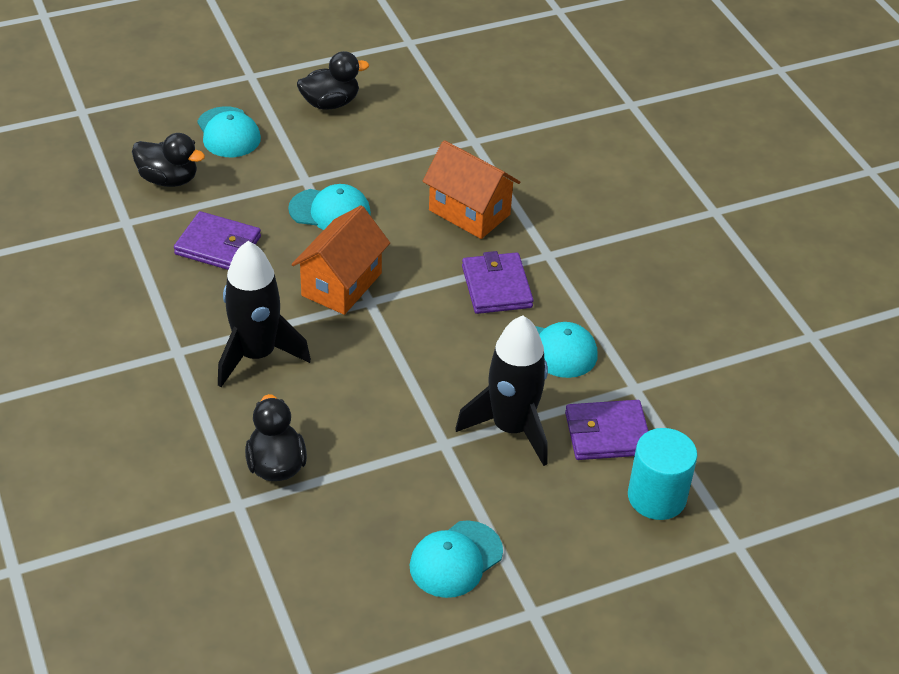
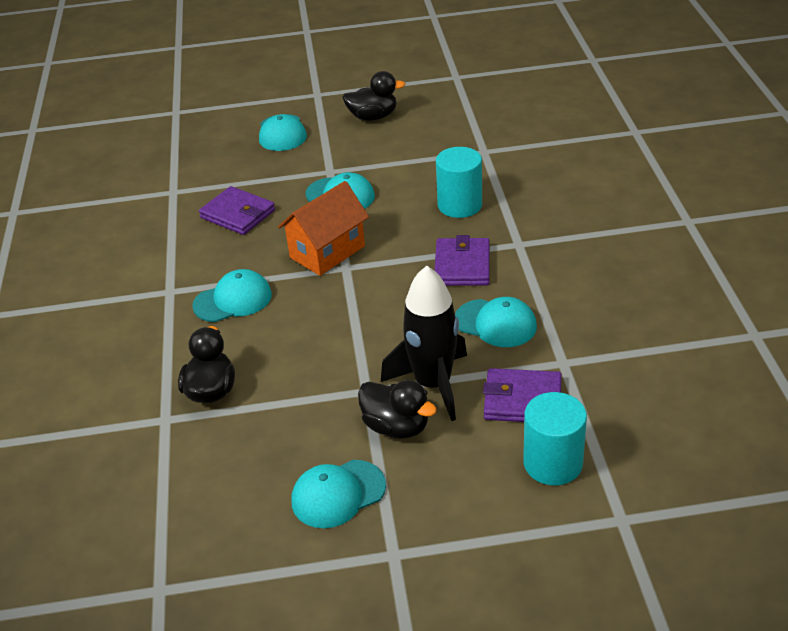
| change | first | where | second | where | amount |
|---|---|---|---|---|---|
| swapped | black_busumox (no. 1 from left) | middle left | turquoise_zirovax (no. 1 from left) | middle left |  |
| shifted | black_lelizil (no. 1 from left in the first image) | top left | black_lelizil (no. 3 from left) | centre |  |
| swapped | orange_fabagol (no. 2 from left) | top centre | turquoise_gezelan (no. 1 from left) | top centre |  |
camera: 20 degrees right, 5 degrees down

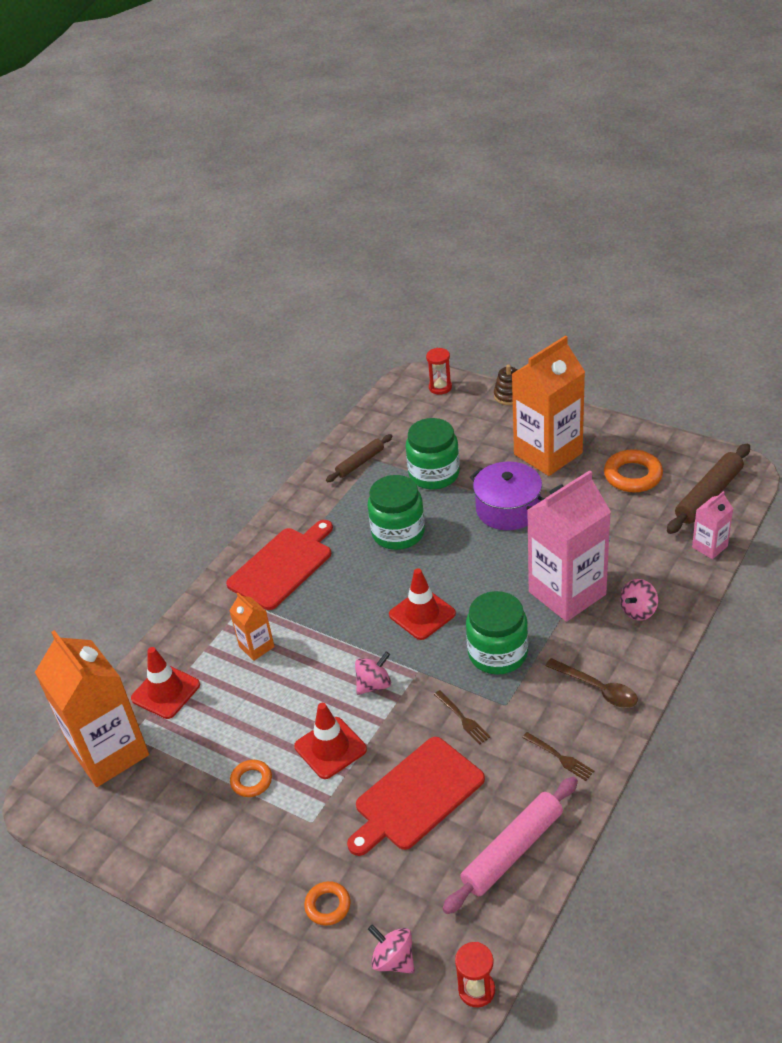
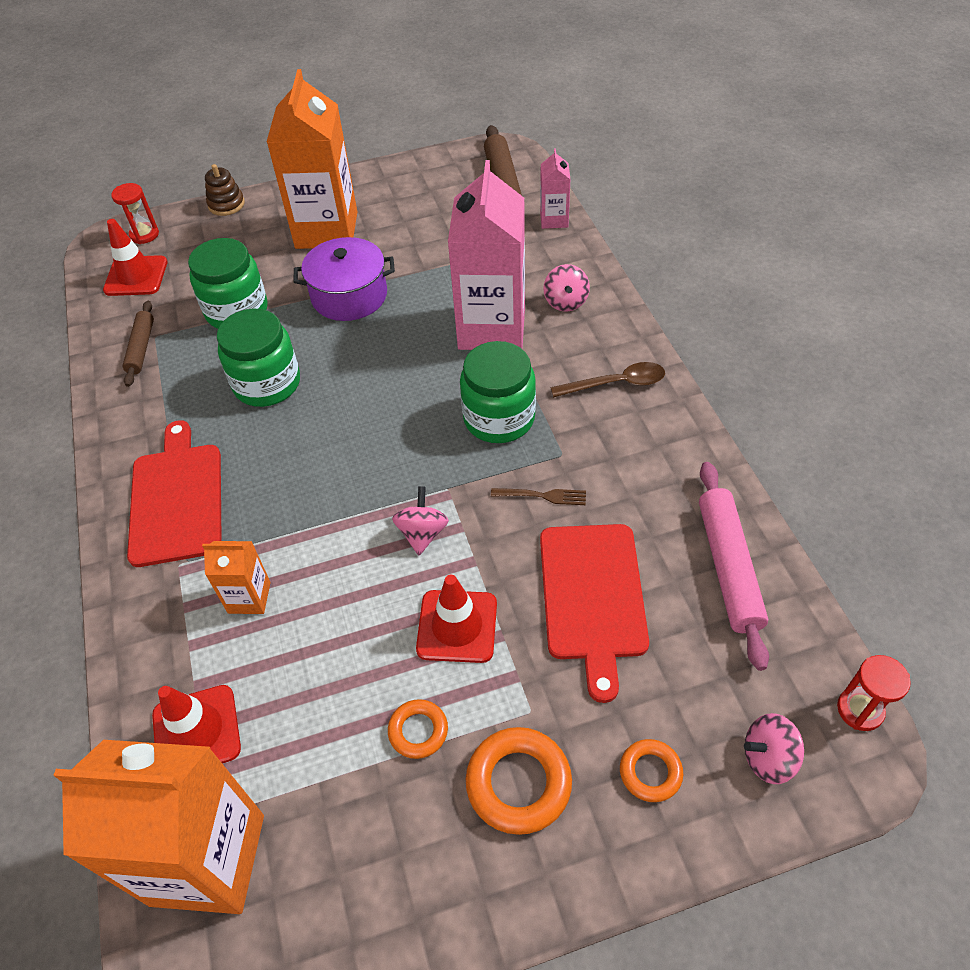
| change | first | where | second | where | amount |
|---|---|---|---|---|---|
| shifted | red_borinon (no. 3 from left in the first image) | centre | red_borinon (no. 1 from left) | top left |  |
| shifted | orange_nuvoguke (no. 3 from left in the first image) | middle right | orange_nuvoguke (no. 2 from left) | bottom centre |  |
| gone | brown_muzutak (no. 2 from left) | bottom right |  |  |  |
camera: 50 degrees left, 10 degrees up

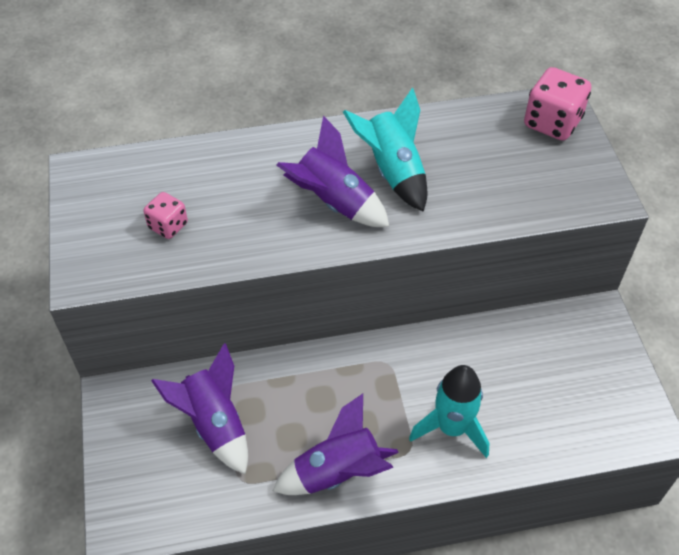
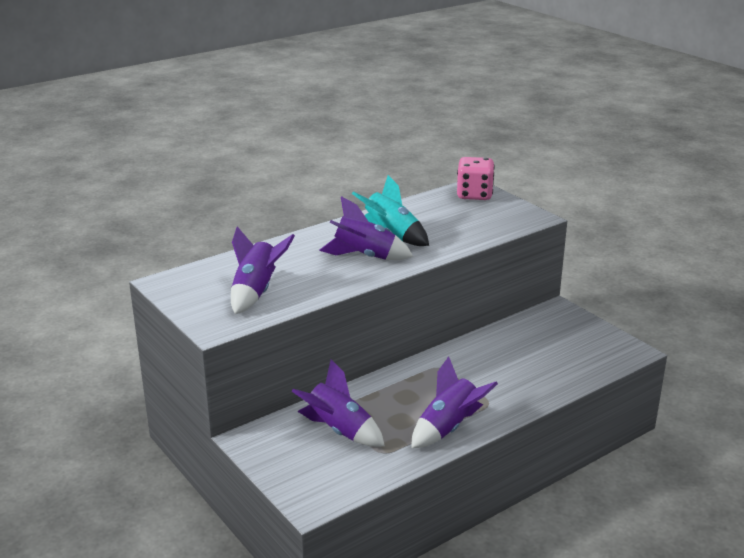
| change | first | where | second | where | amount |
|---|---|---|---|---|---|
| swapped | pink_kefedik (no. 1 from left) | middle left | purple_busumox (no. 1 from left) | centre |  |
| gone | turquoise_busumox (no. 2 from left) | bottom centre |  |  |  |
camera: 25 degrees left, 25 degrees down

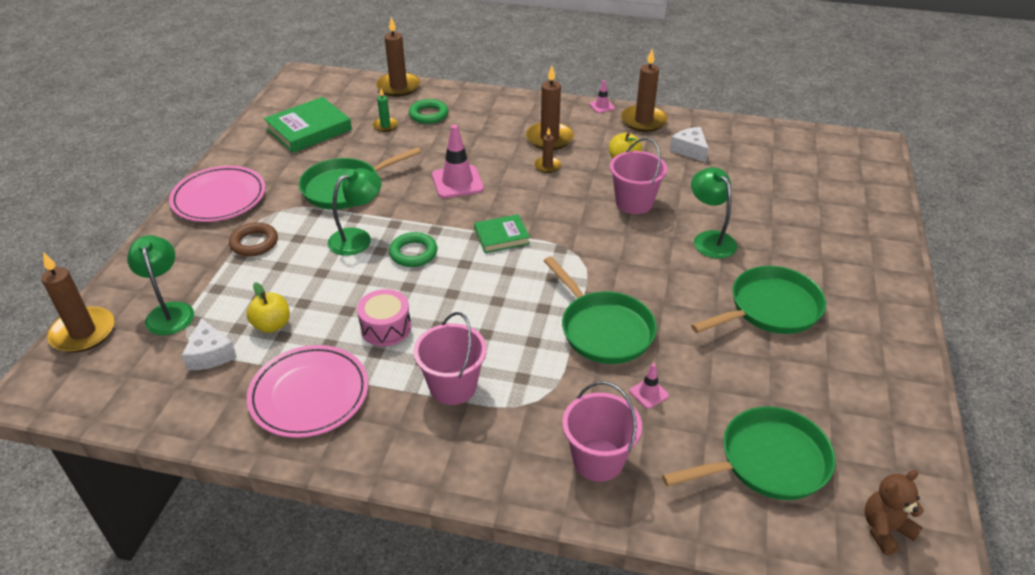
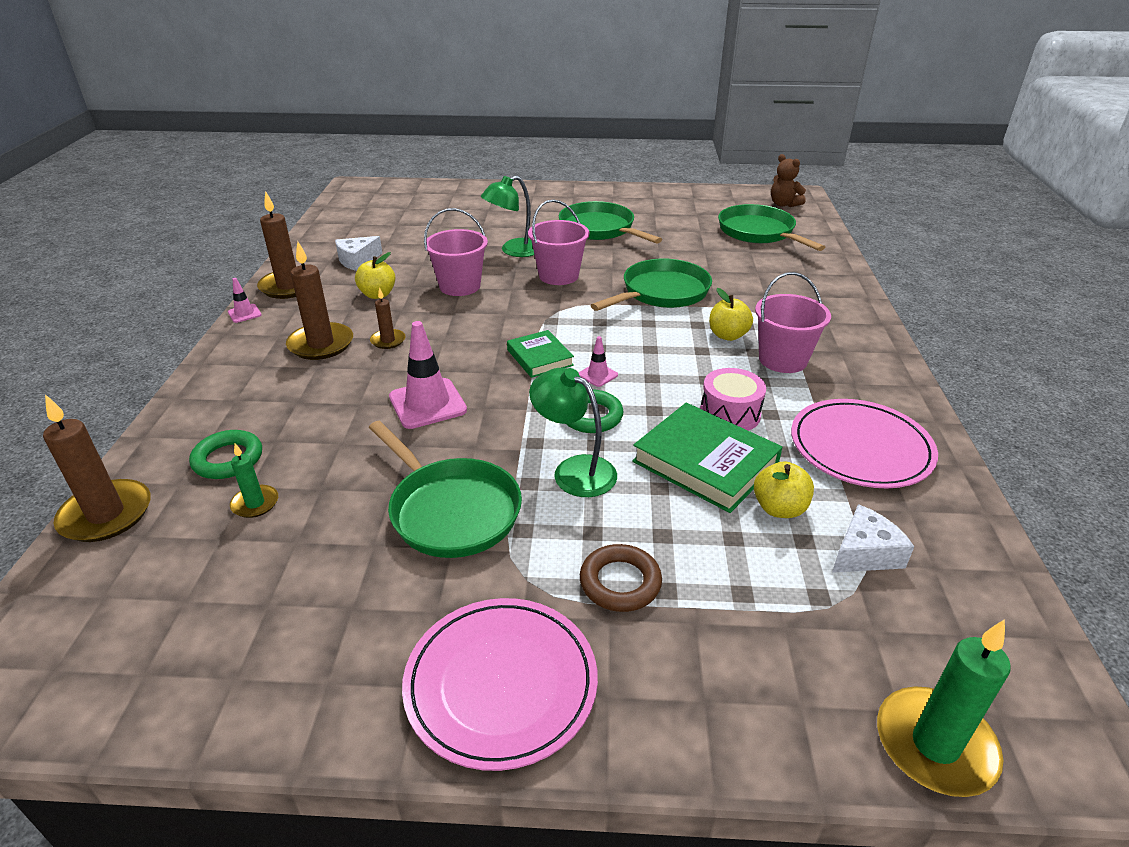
| change | first | where | second | where | amount |
|---|---|---|---|---|---|
| shifted | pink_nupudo (no. 2 from left) | bottom centre |  | top centre |  |
| shifted | pink_borinon (no. 3 from left) | bottom centre |  | centre |  |
| shifted | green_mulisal (no. 1 from left in the first image) | top left | green_mulisal (no. 2 from left) | centre |  |
| new |  |  | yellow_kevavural (no. 2 from left) | centre |  |
| repainted | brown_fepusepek (no. 1 from left) | middle left | green_fepusepek (no. 2 from left) | bottom right |  |
| gone | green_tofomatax (no. 1 from left) | middle left |  |  |  |
camera: 100 degrees left, 5 degrees down

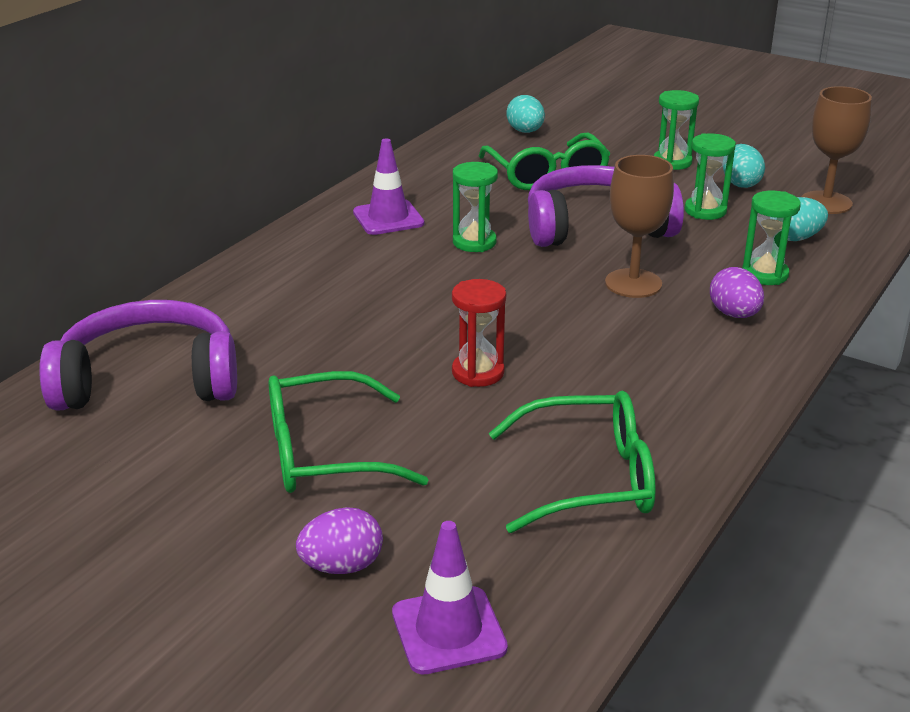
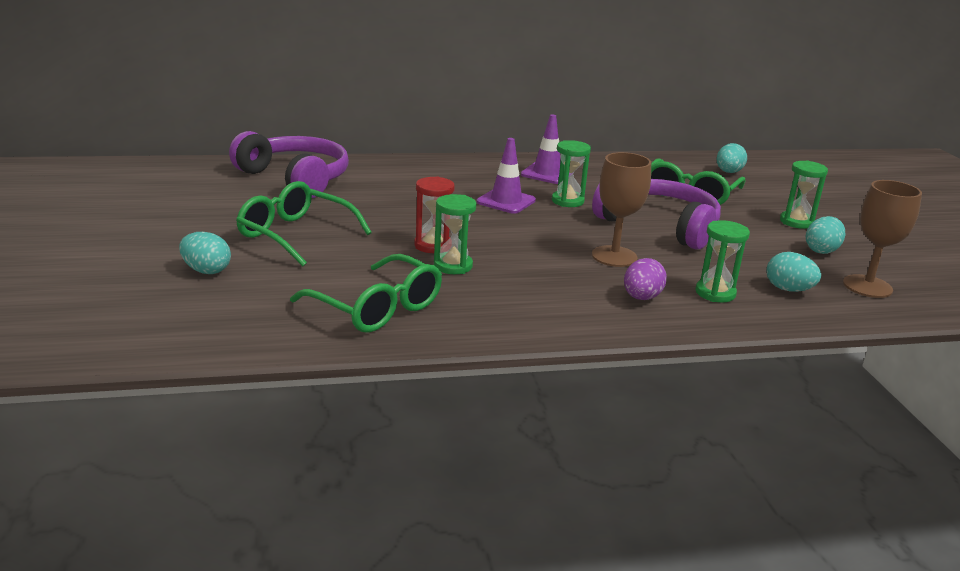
| change | first | where | second | where | amount |
|---|---|---|---|---|---|
| repainted | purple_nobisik (no. 1 from left) | bottom centre | turquoise_nobisik (no. 1 from left) | middle left |  |
| shifted | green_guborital (no. 3 from left in the first image) | top right | green_guborital (no. 1 from left) | centre |  |
| shifted | purple_borinon (no. 2 from left in the first image) | bottom centre | purple_borinon (no. 1 from left) | top centre |  |
camera: 45 degrees right, 5 degrees down

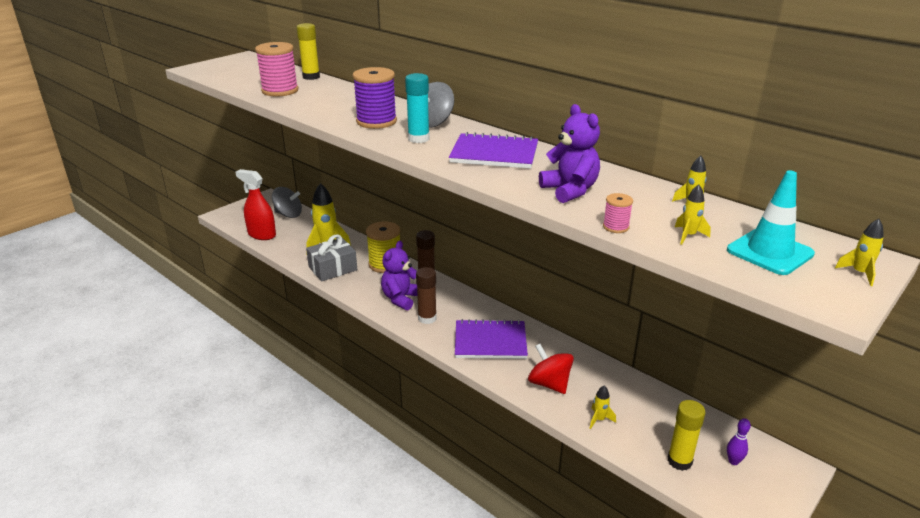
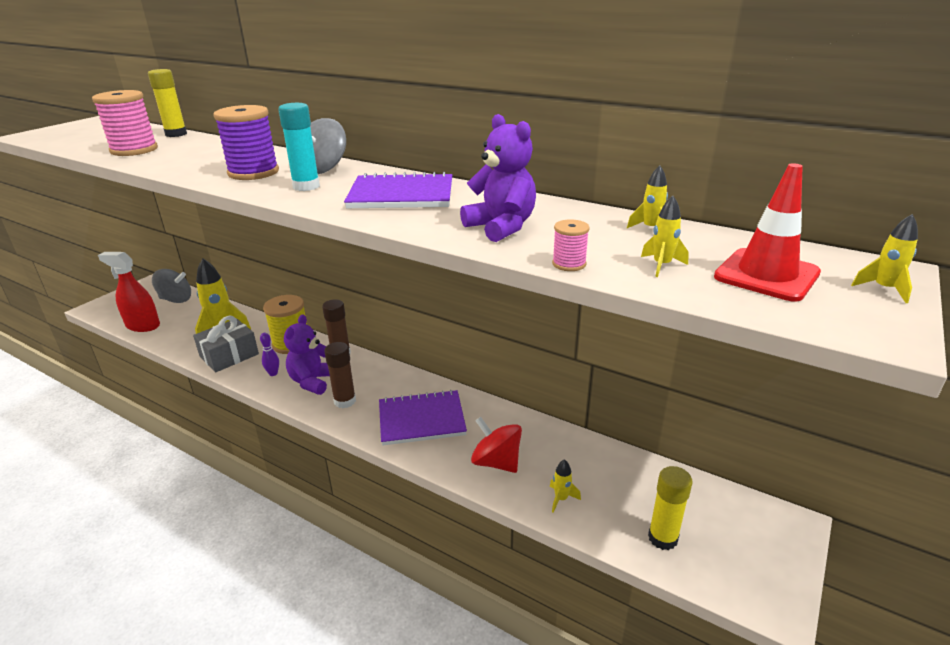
| change | first | where | second | where | amount |
|---|---|---|---|---|---|
| shifted | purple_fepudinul | bottom right |  | middle left |  |
| repainted | turquoise_borinon | middle right | red_borinon | middle right |  |
camera: 10 degrees left, 0 degrees up

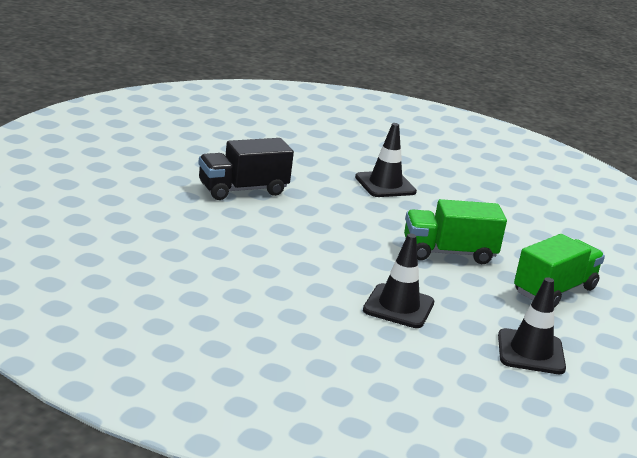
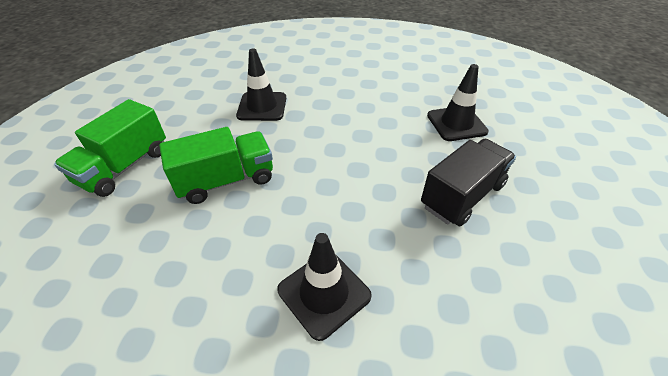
| change | first | where | second | where | amount |
|---|---|---|---|---|---|
| shifted | black_borinon (no. 3 from left) | bottom right |  | top right |  |
camera: 165 degrees right, 20 degrees up

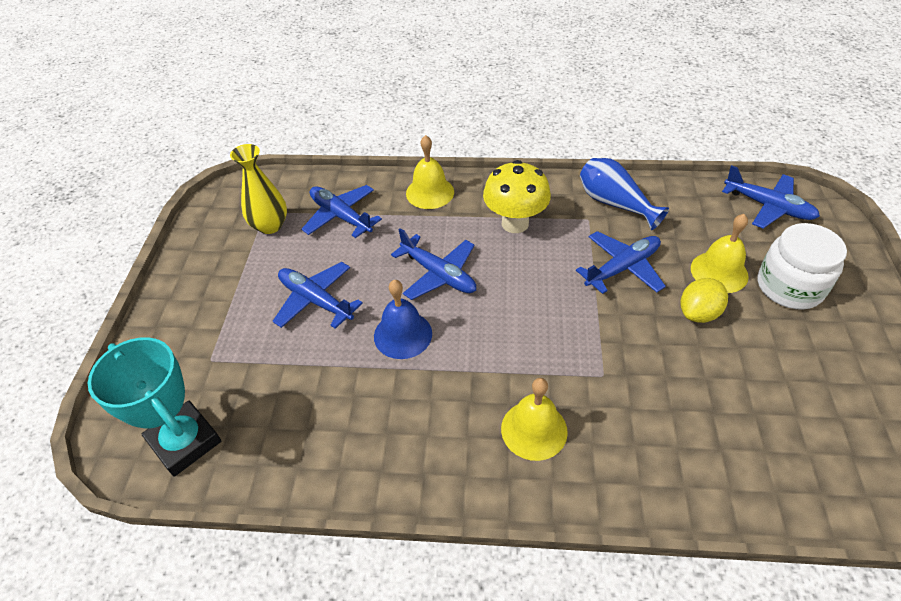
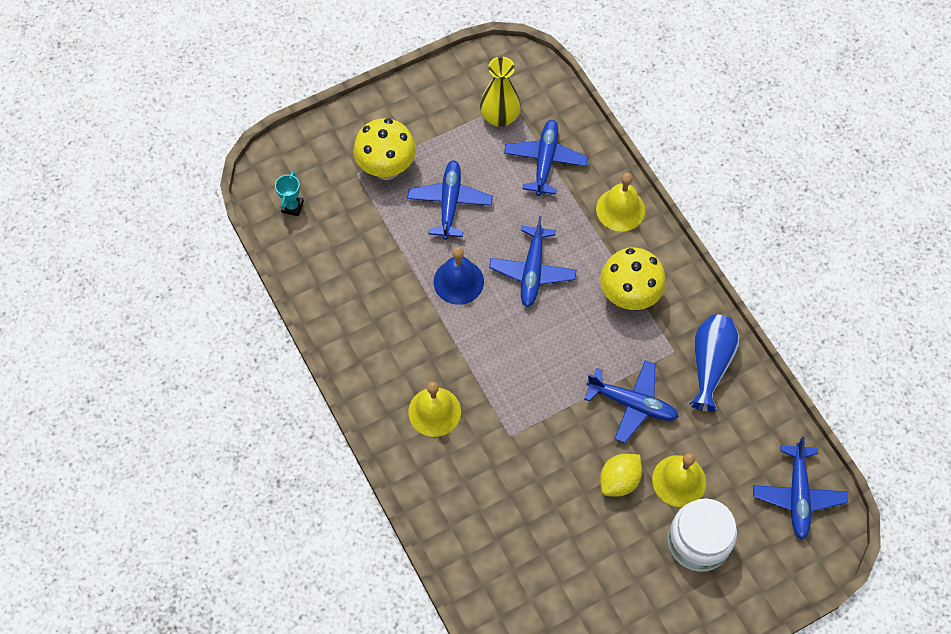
| change | first | where | second | where | amount |
|---|---|---|---|---|---|
| scaled | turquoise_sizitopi | bottom left |  | top left | x0.45 |
| new |  |  | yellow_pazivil (no. 1 from left) | top centre |  |
| rotated | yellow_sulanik | middle right |  | bottom centre | 60 degrees counterclockwise |
camera: 55 degrees right, 15 degrees up

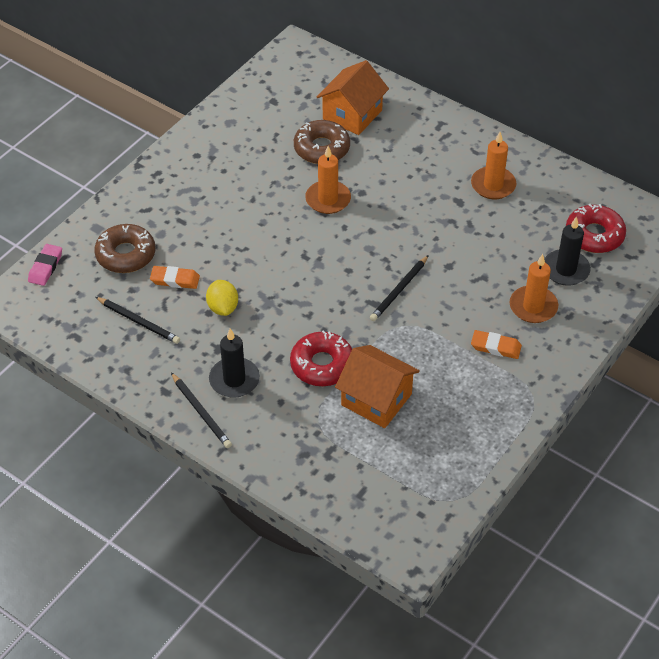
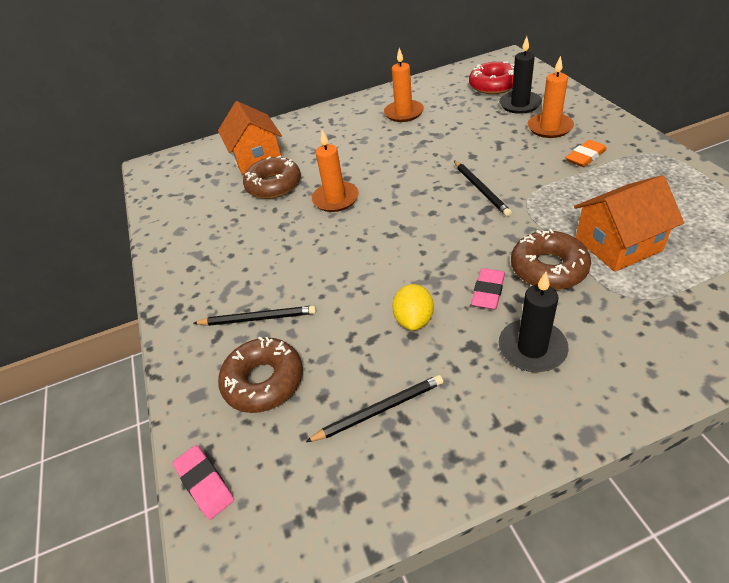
| change | first | where | second | where | amount |
|---|---|---|---|---|---|
| shifted | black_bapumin (no. 2 from left in the first image) | middle left | black_bapumin (no. 1 from left) | centre |  |
| rotated | yellow_sulanik | centre |  | centre | 75 degrees clockwise |
| new |  |  | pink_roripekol (no. 2 from left) | middle right |  |
| repainted | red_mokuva (no. 1 from left) | centre | brown_mokuva (no. 3 from left) | middle right |  |
| gone | orange_roripekol (no. 1 from left) | middle left |  |  |  |
camera: 50 degrees left, 5 degrees down

